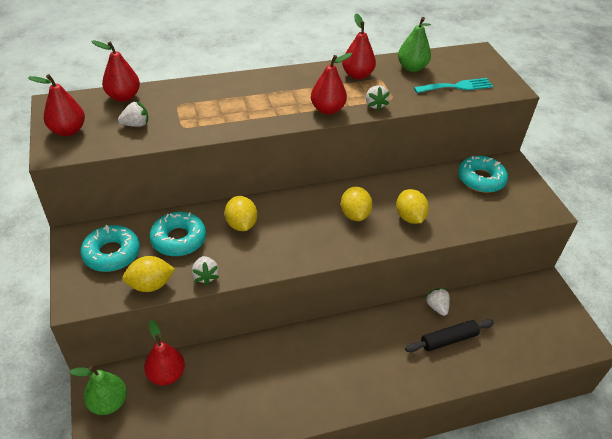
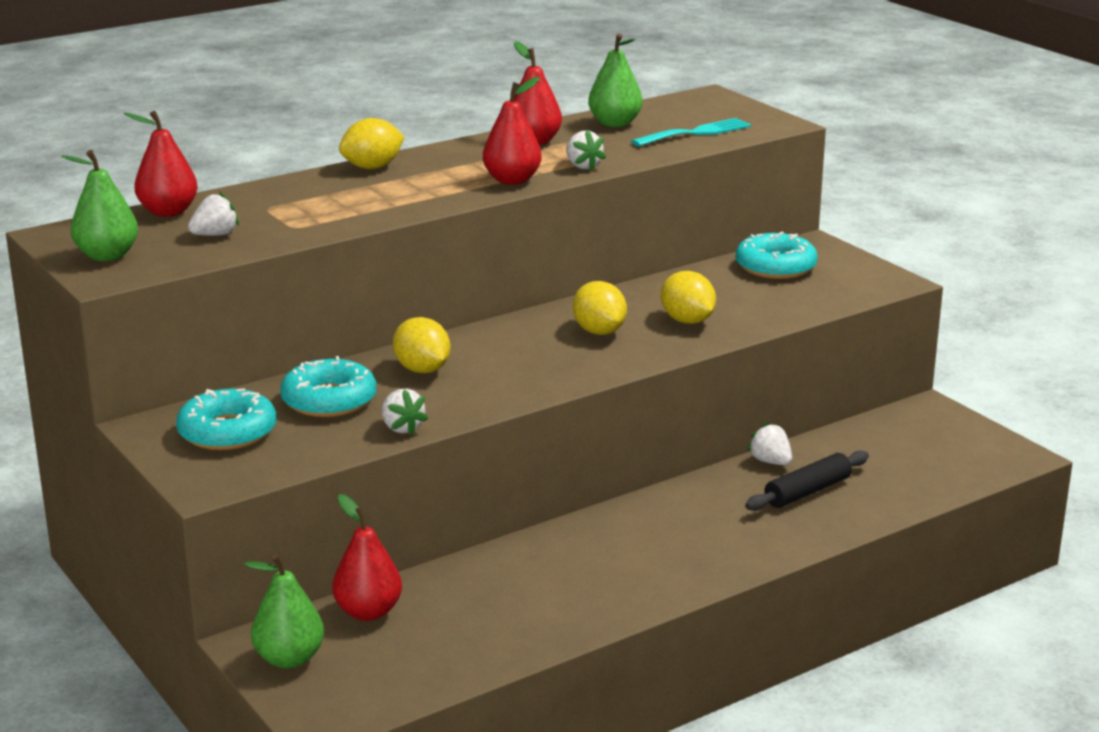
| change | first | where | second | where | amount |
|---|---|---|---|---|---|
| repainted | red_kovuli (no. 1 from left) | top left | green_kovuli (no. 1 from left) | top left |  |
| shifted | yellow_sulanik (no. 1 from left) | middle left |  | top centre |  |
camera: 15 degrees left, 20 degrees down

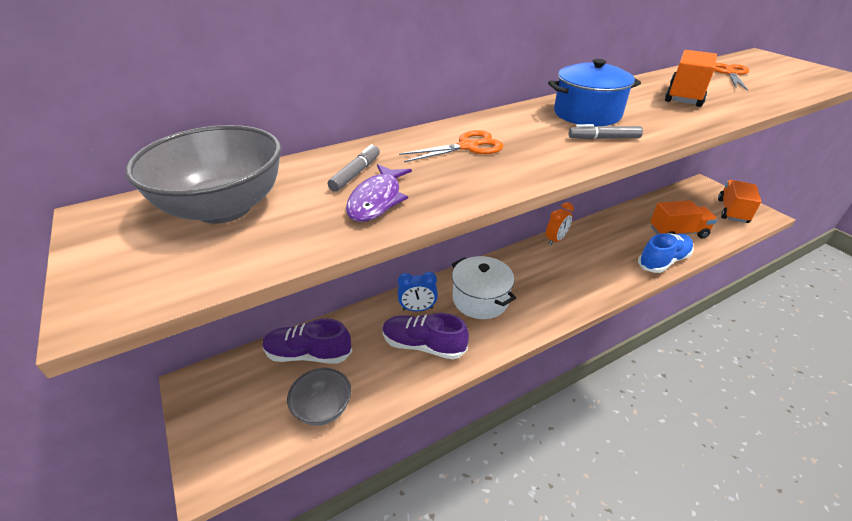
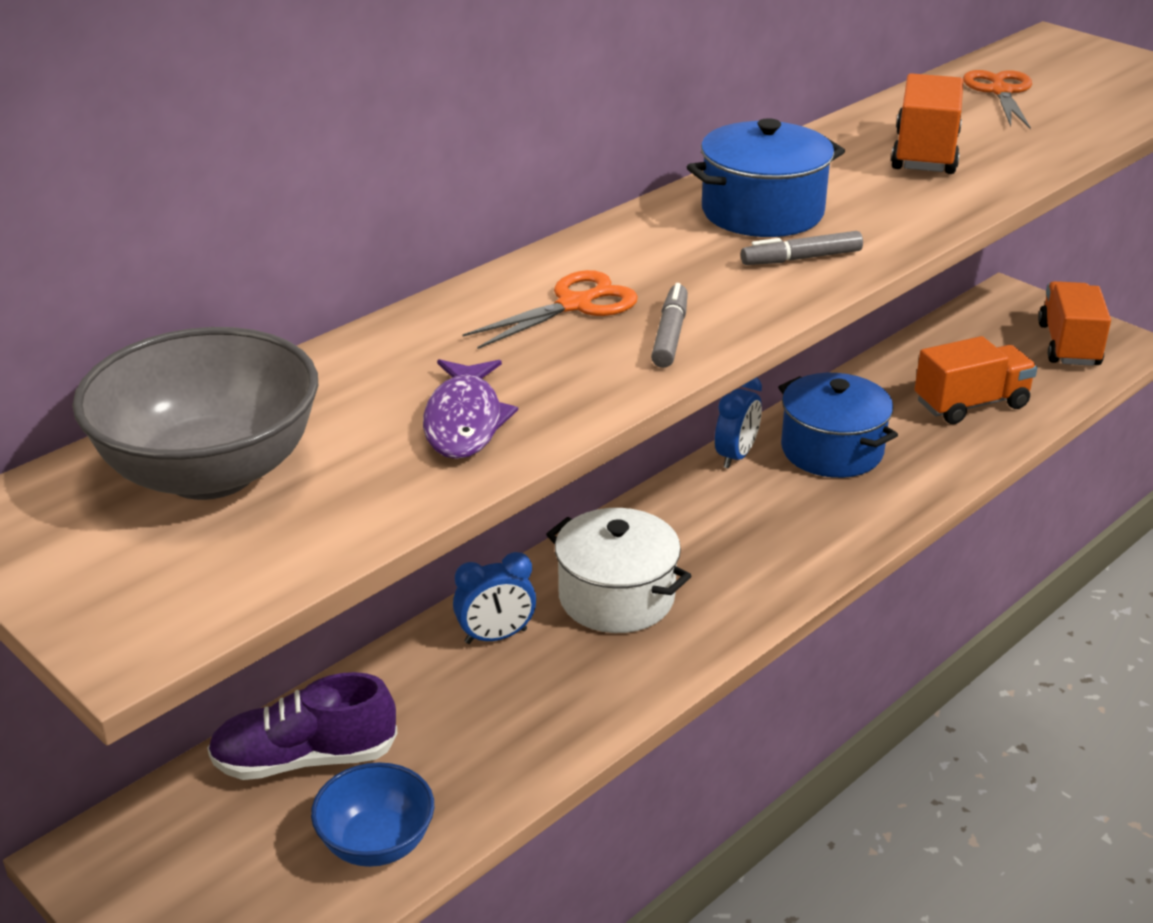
| change | first | where | second | where | amount |
|---|---|---|---|---|---|
| repainted | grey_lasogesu (no. 2 from left) | bottom centre | blue_lasogesu | bottom left |  |
| shifted | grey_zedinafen (no. 1 from left) | top centre |  | centre |  |
| repainted | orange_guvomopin | centre | blue_guvomopin (no. 2 from left) | centre |  |
| new |  |  | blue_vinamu (no. 2 from left) | middle right |  |
| gone | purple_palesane (no. 2 from left) | centre |  |  |  |
| gone | blue_palesane | middle right |  |  |  |
camera: 15 degrees left, 5 degrees down

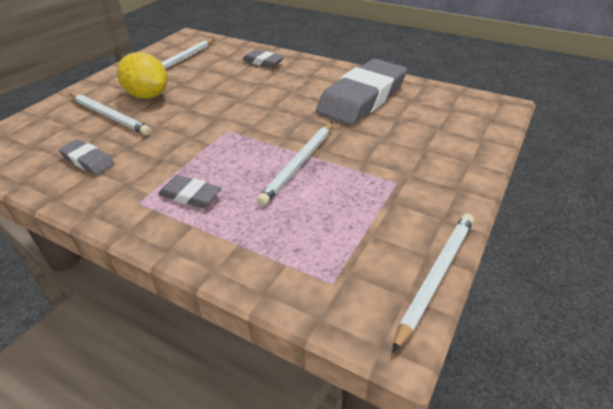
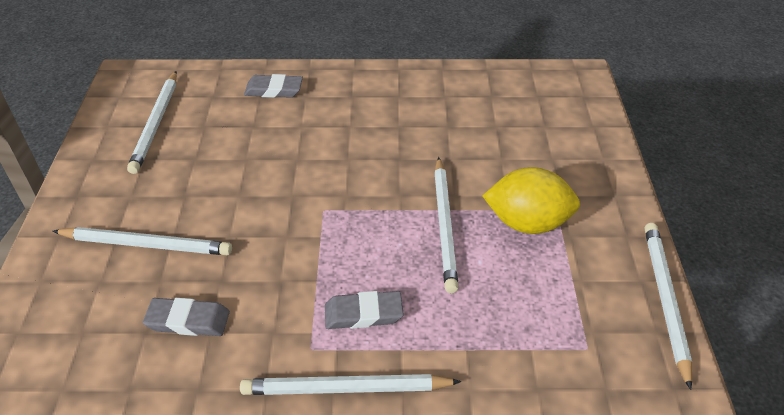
| change | first | where | second | where | amount |
|---|---|---|---|---|---|
| new |  |  | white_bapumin (no. 3 from left) | bottom centre |  |
| shifted | yellow_sulanik | top left |  | middle right |  |
| gone | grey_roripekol (no. 4 from left) | top centre |  |  |  |
camera: 30 degrees left, 5 degrees up

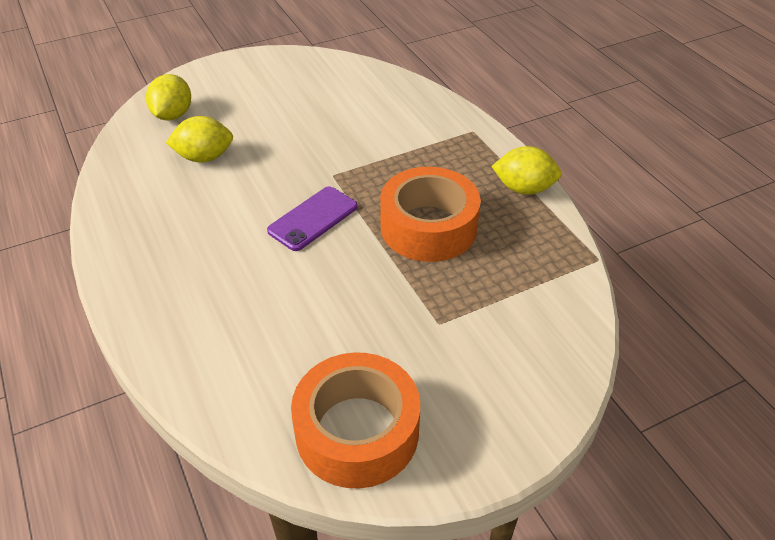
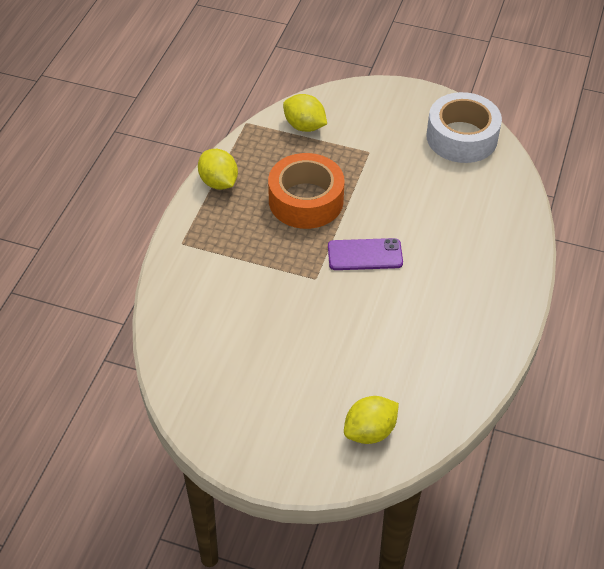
| change | first | where | second | where | amount |
|---|---|---|---|---|---|
| shifted | yellow_sulanik (no. 2 from left) | top left |  | top centre |  |
| repainted | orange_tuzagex (no. 1 from left) | bottom centre | white_tuzagex | top right |  |
camera: 135 degrees left, 5 degrees up

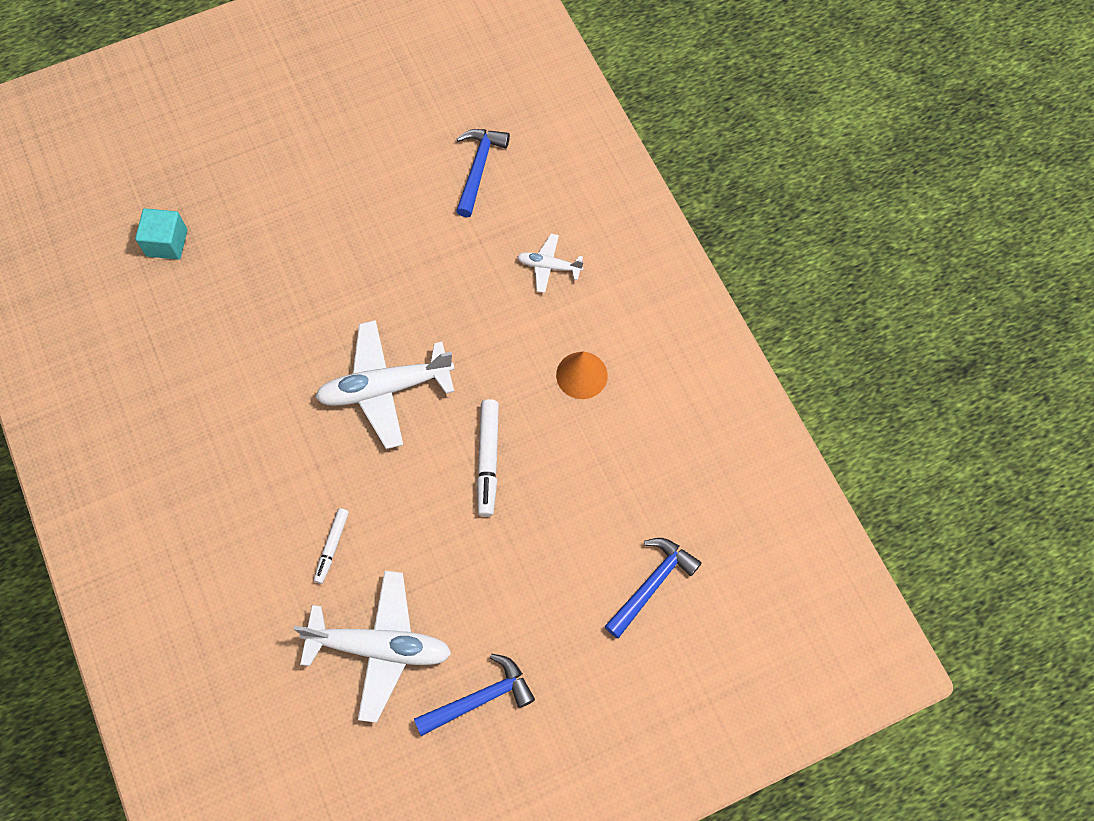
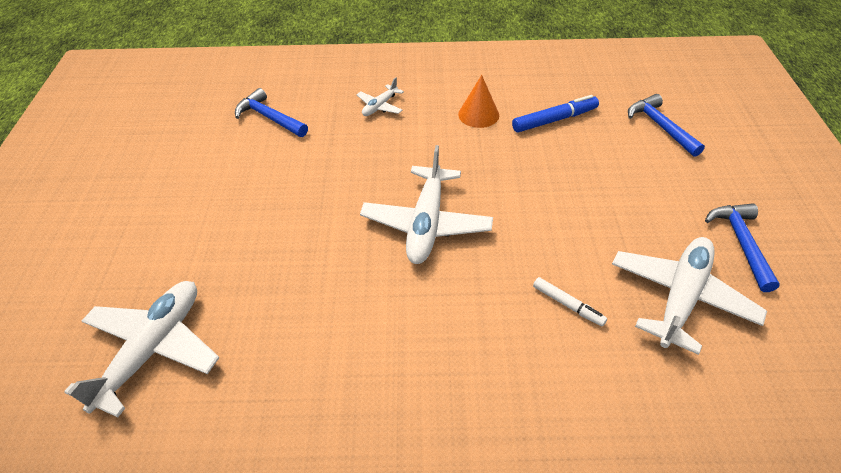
| change | first | where | second | where | amount |
|---|---|---|---|---|---|
| swapped | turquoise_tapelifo | top left | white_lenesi (no. 1 from left) | bottom left |  |
| new |  |  | blue_zedinafen | top centre |  |
| gone | white_zedinafen (no. 2 from left) | centre |  |  |  |
camera: 65 degrees left, 20 degrees down

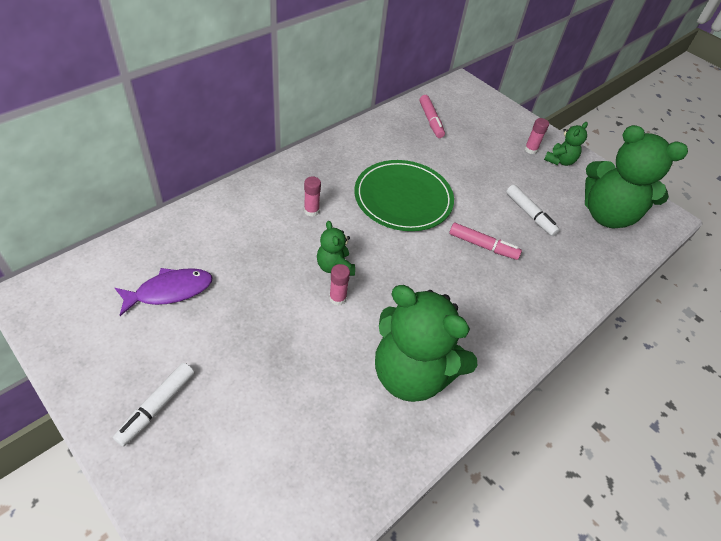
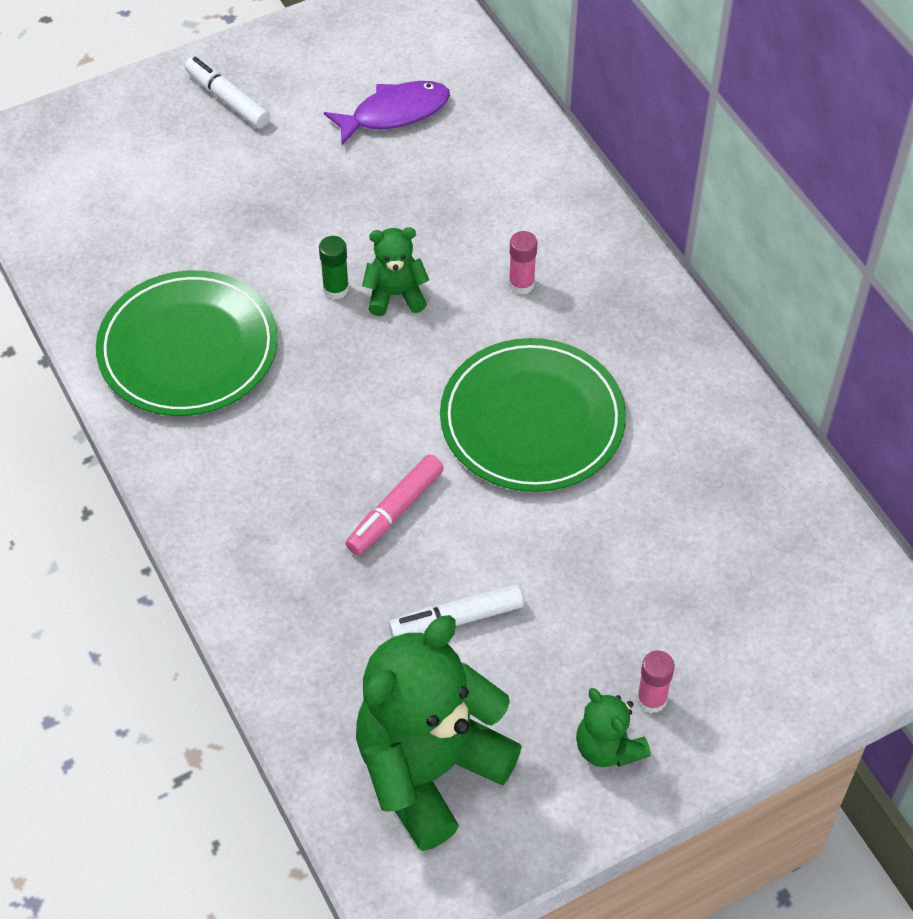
| change | first | where | second | where | amount |
|---|---|---|---|---|---|
| swapped | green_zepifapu (no. 2 from left) | centre | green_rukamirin (no. 1 from left) | middle left |  |
| repainted | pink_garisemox (no. 2 from left) | centre | green_garisemox | top centre |  |
| rotated | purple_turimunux | middle left |  | top centre | 105 degrees counterclockwise |
| gone | pink_zedinafen (no. 1 from left) | top centre |  |  |  |
camera: 110 degrees right, 5 degrees up

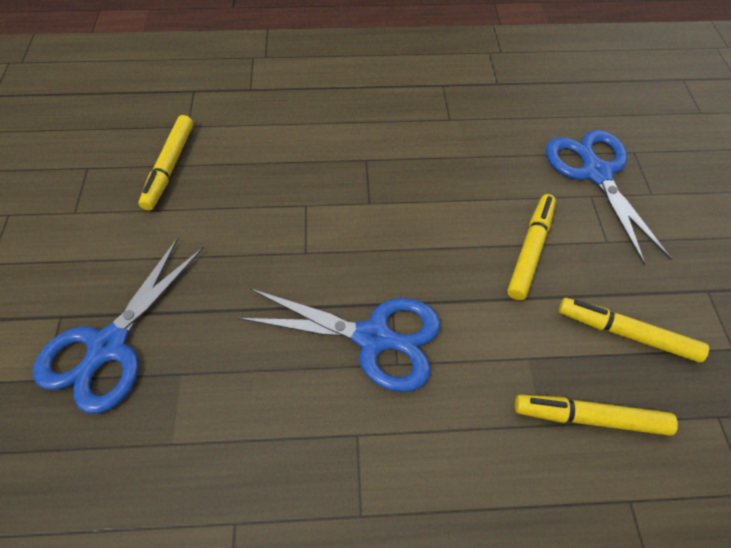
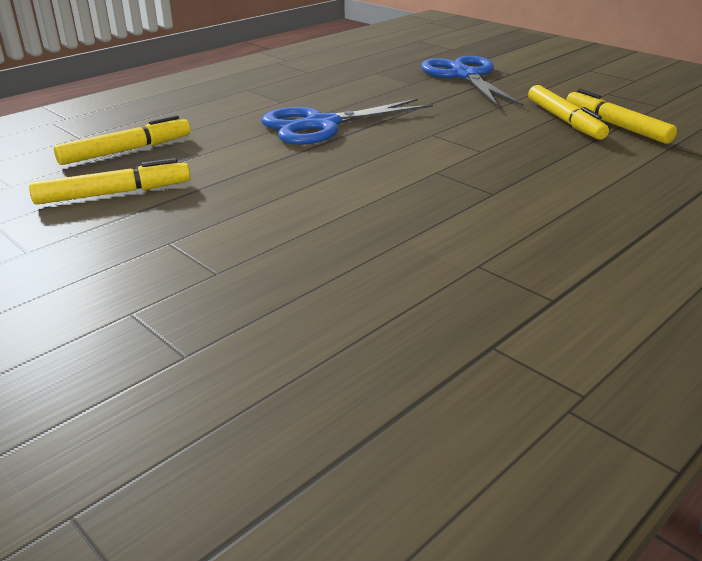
| change | first | where | second | where | amount |
|---|---|---|---|---|---|
| shifted | yellow_zedinafen (no. 2 from left in the first image) | middle right | yellow_zedinafen (no. 3 from left) | top right |  |
| gone | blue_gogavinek (no. 3 from left) | middle right |  |  |  |
camera: 140 degrees right, 25 degrees down

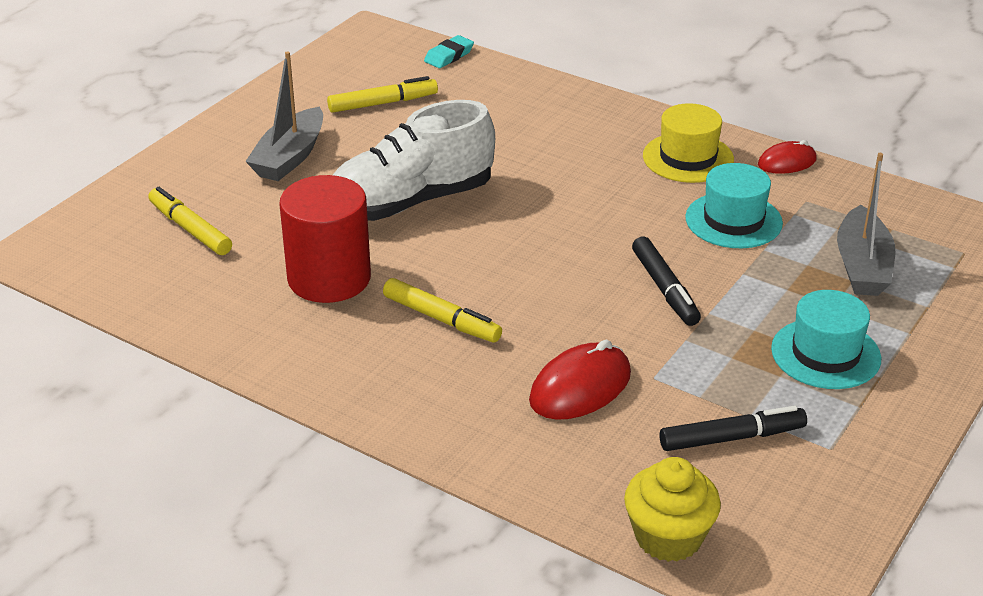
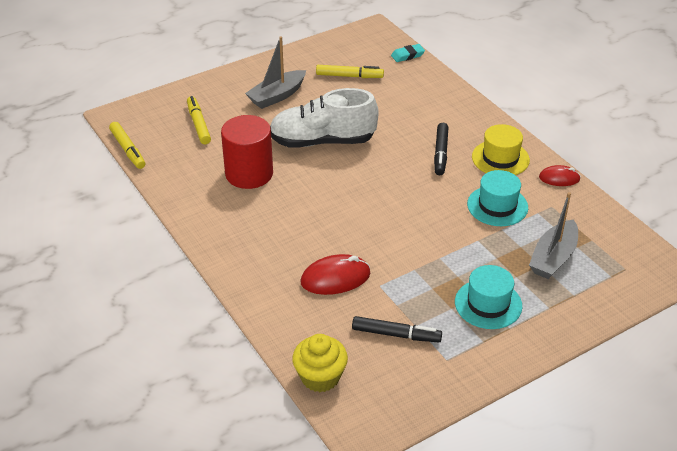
| change | first | where | second | where | amount |
|---|---|---|---|---|---|
| shifted | yellow_zedinafen (no. 3 from left in the first image) | centre | yellow_zedinafen (no. 1 from left) | top left |  |
| shifted | black_zedinafen (no. 1 from left in the first image) | middle right | black_zedinafen (no. 2 from left) | top centre |  |
camera: 25 degrees right, 5 degrees up

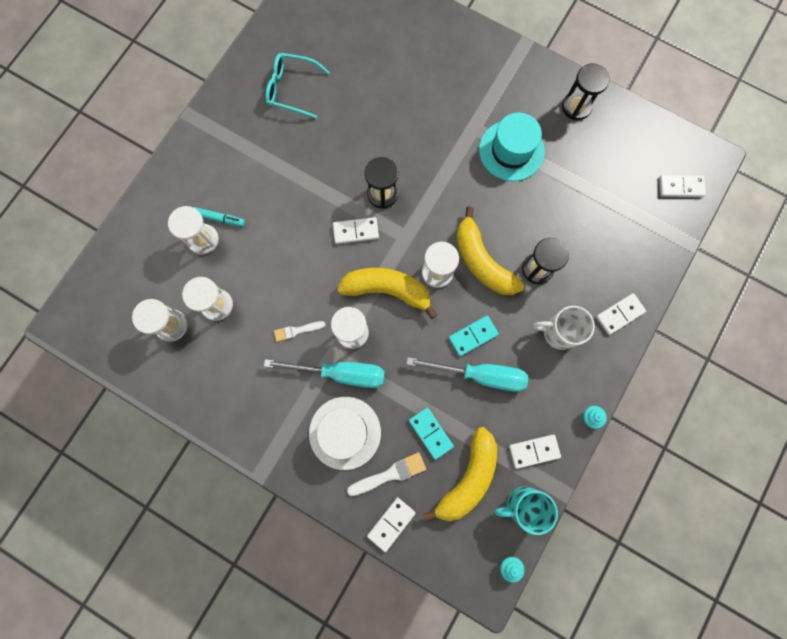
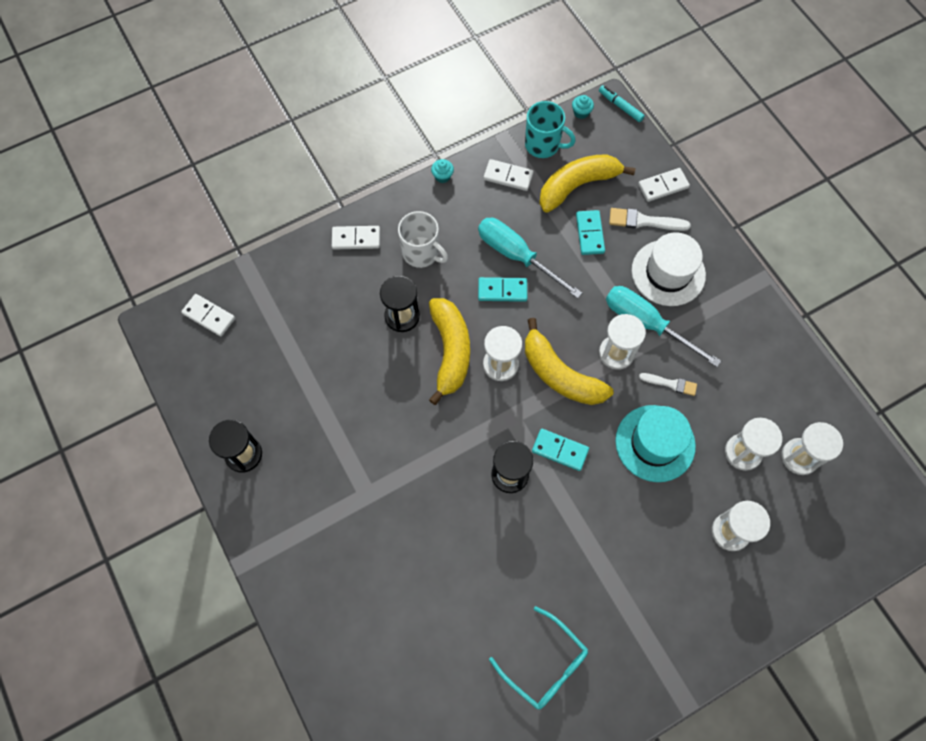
| change | first | where | second | where | amount |
|---|---|---|---|---|---|
| repainted | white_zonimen (no. 1 from left) | centre | turquoise_zonimen (no. 2 from left) | centre |  |
| shifted | turquoise_zedinafen | middle left |  | top right |  |
| shifted | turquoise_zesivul | top centre |  | middle right |  |
camera: 150 degrees left, 10 degrees down

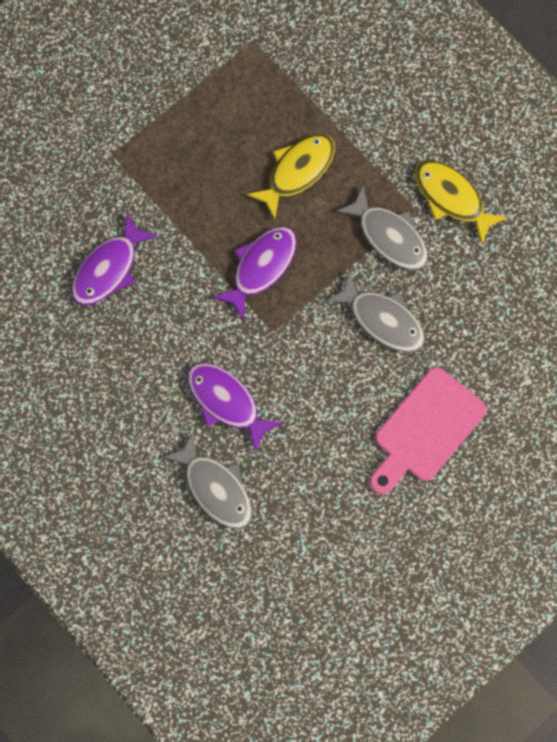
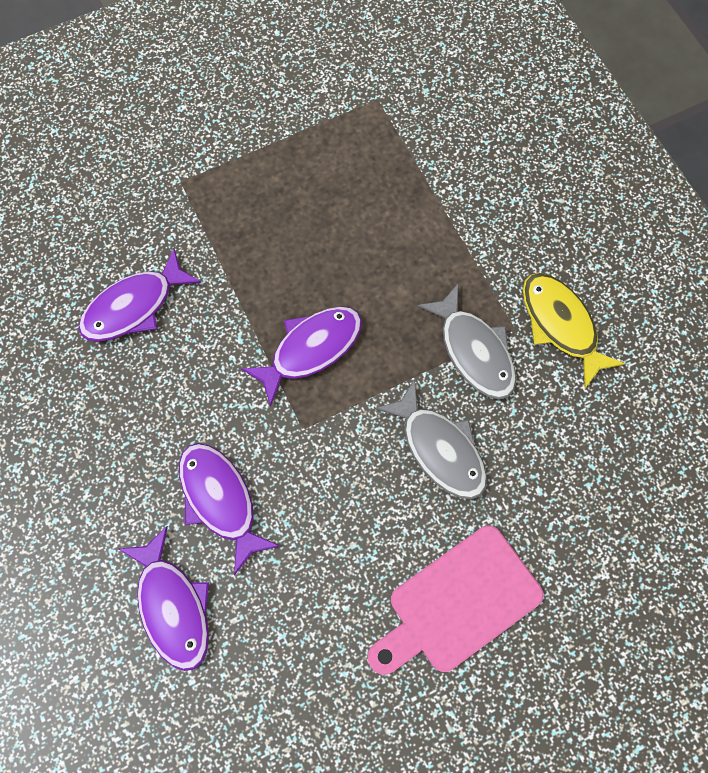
| change | first | where | second | where | amount |
|---|---|---|---|---|---|
| repainted | grey_turimunux (no. 1 from left) | centre | purple_turimunux (no. 2 from left) | bottom left |  |
| gone | yellow_turimunux (no. 1 from left) | top centre |  |  |  |
camera: 15 degrees right, 5 degrees down

